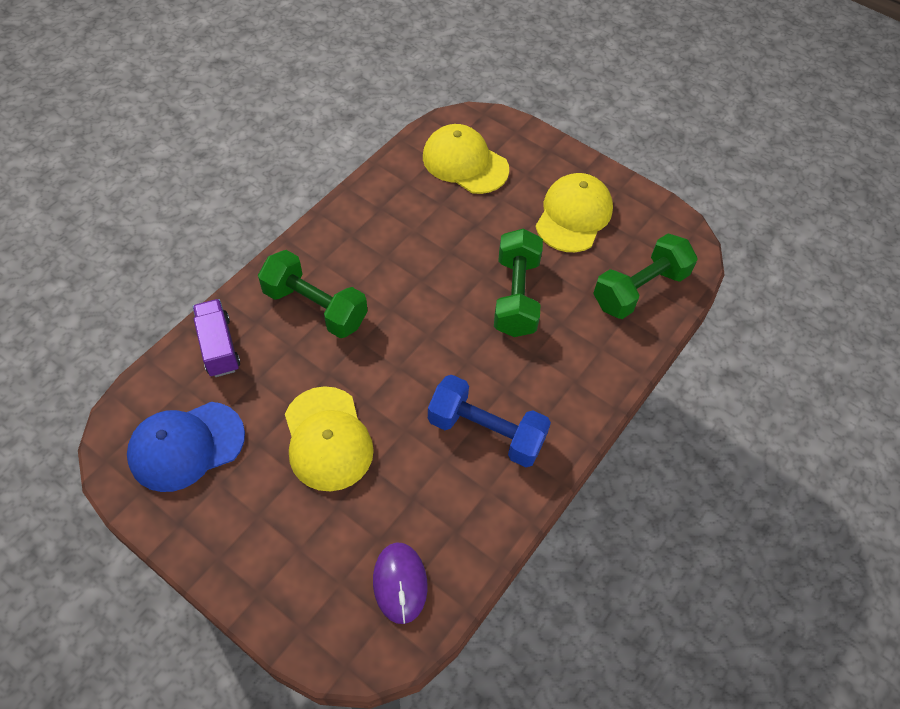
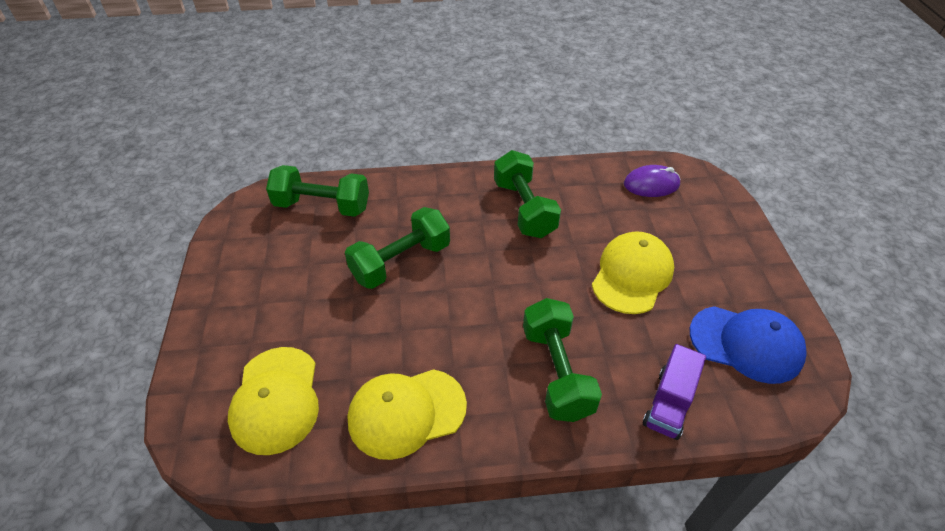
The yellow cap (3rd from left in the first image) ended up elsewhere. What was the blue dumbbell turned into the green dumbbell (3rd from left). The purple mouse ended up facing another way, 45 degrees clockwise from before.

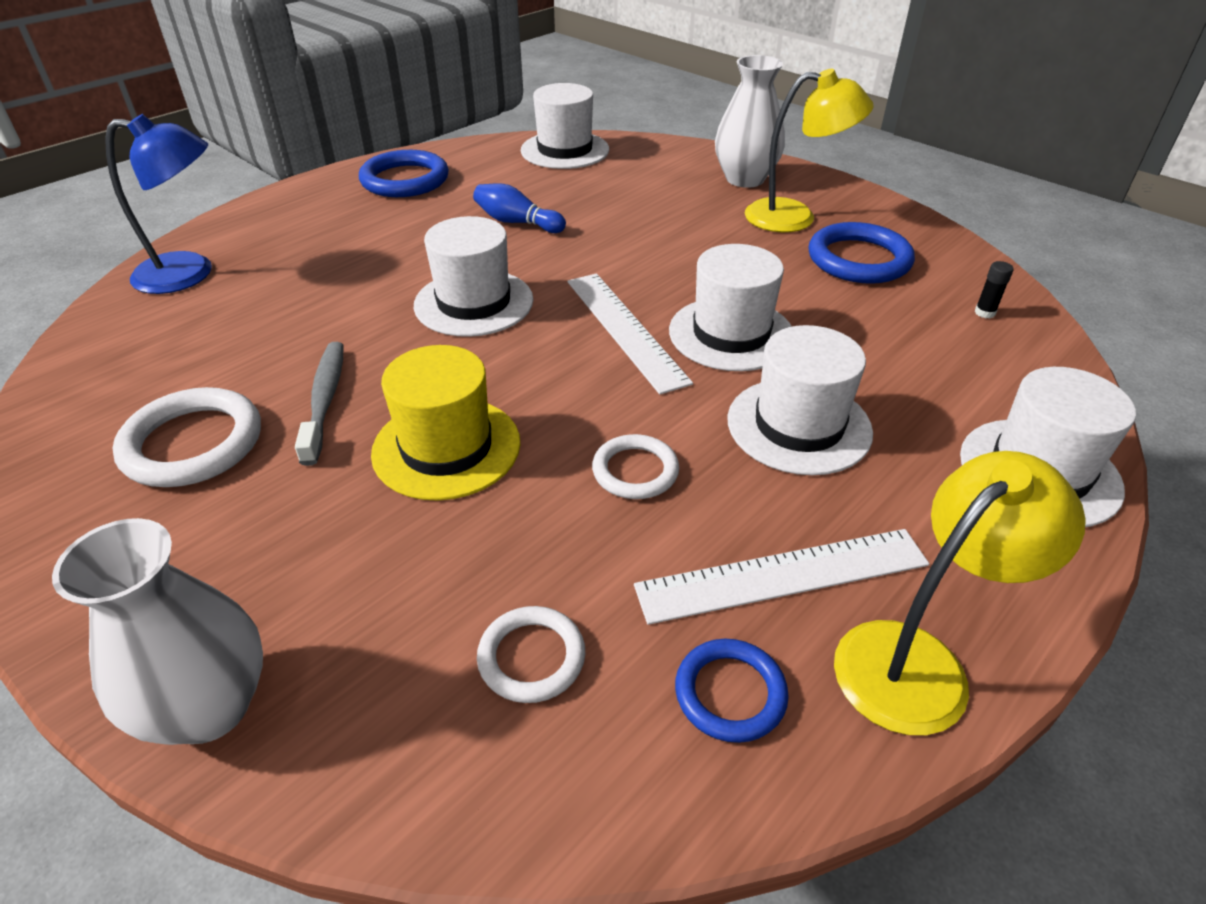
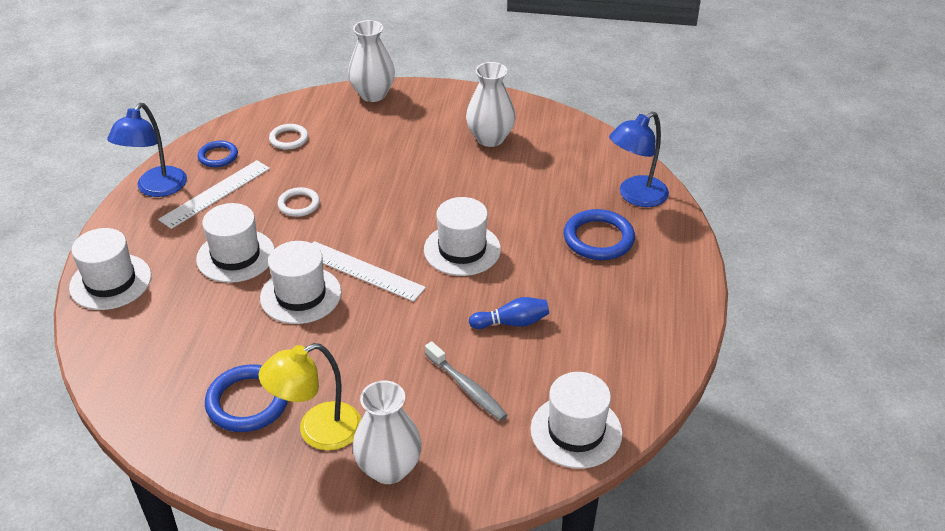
The second view lost the yellow hat. The second view lost the black glue stick. The grey toothbrush ended up elsewhere. The blue ring (1st from left in the first image) ended up elsewhere. Where the white ring (1st from left) stood, the white vase (3rd from left) came to stand. What was the yellow lamp (2nd from left) turned into the blue lamp (1st from left).

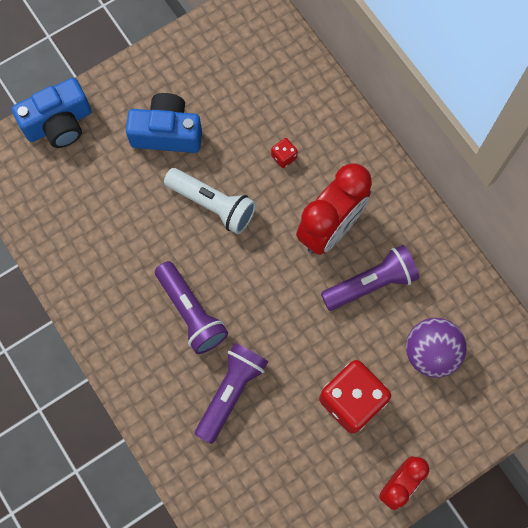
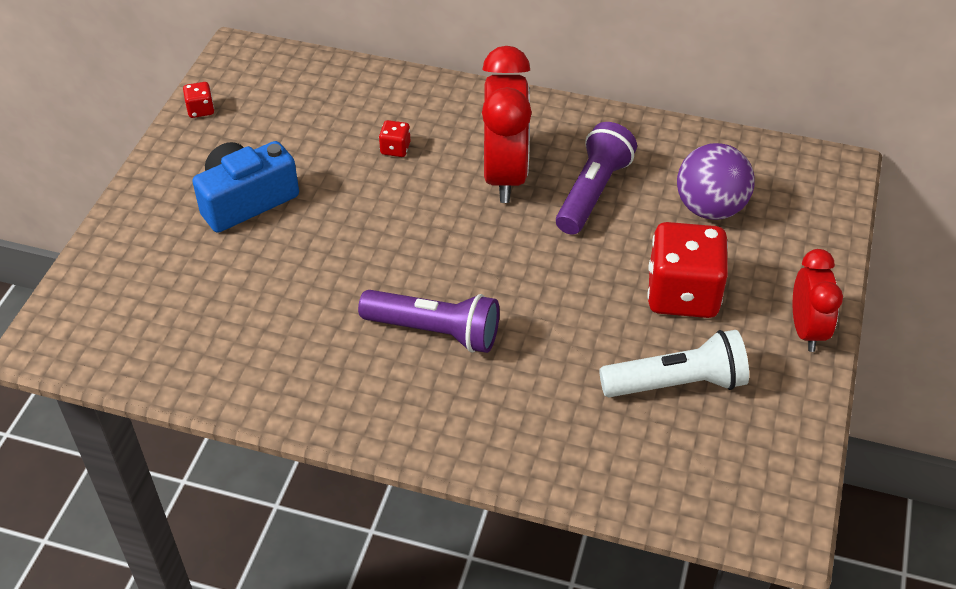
The second view lost the blue camera (1st from left). The second view lost the purple flashlight (2nd from left). The second view gained the red dice (1st from left). The white flashlight ended up elsewhere.

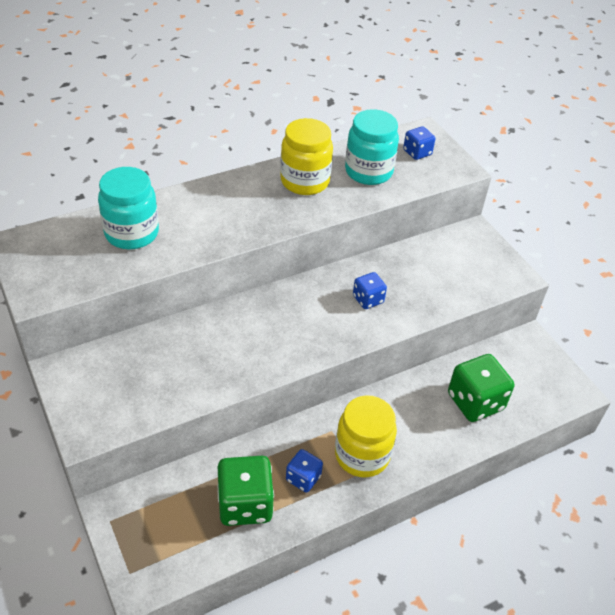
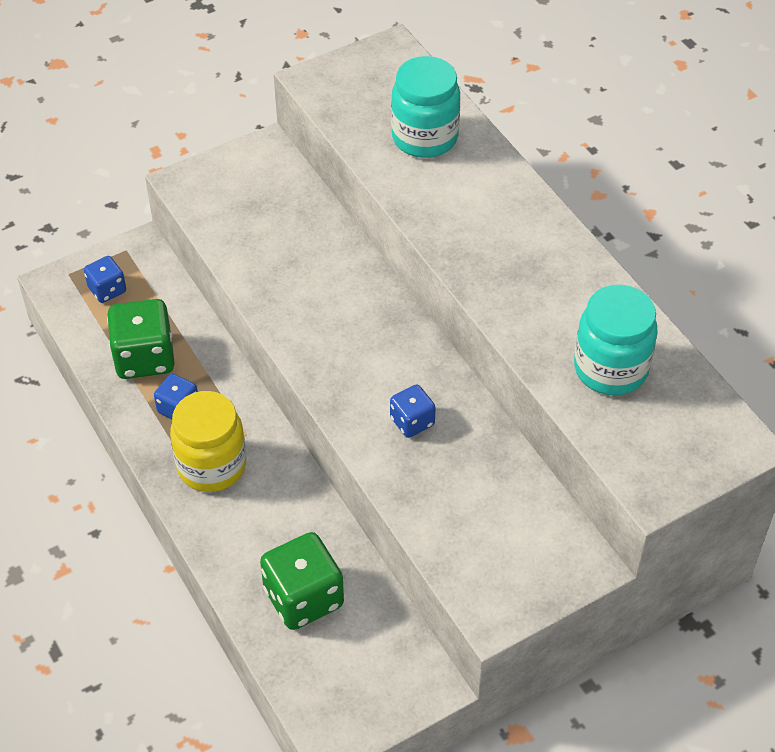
The second view lost the yellow jar (1st from left). The blue dice (3rd from left in the first image) ended up elsewhere.

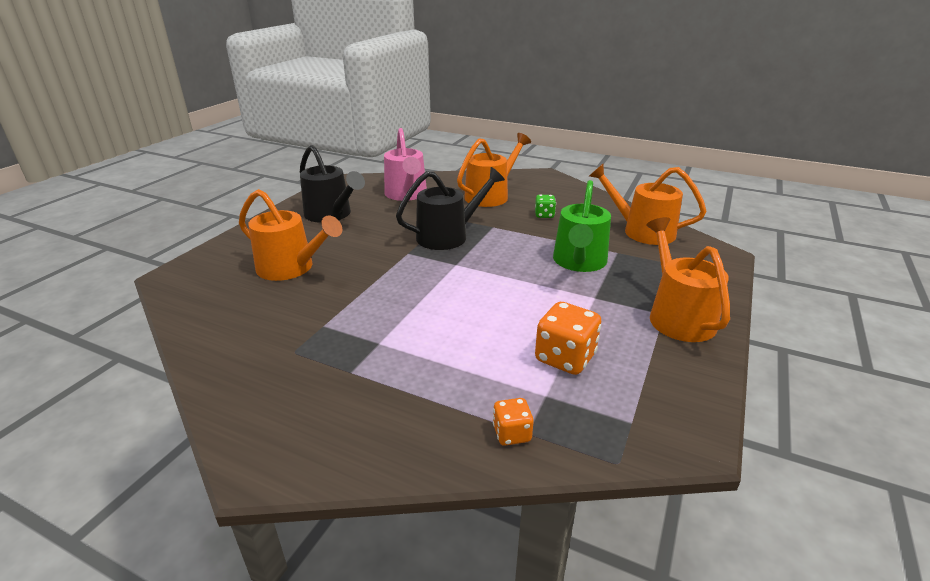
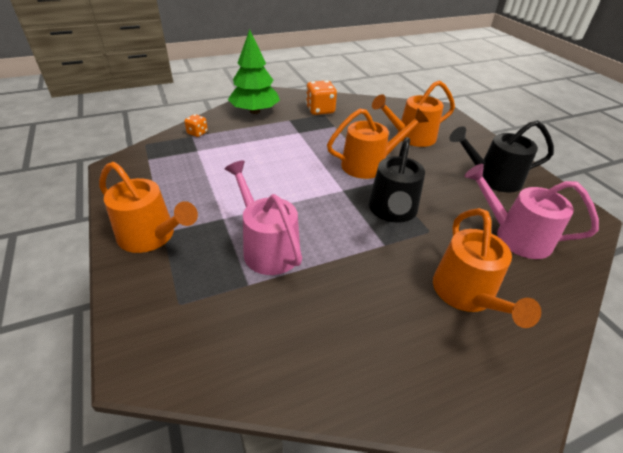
The second view lost the green dice. The second view gained the green tree. The orange dice (2nd from left) ended up elsewhere. The orange watering can (3rd from left in the first image) ended up elsewhere. What was the green watering can turned into the pink watering can (1st from left).

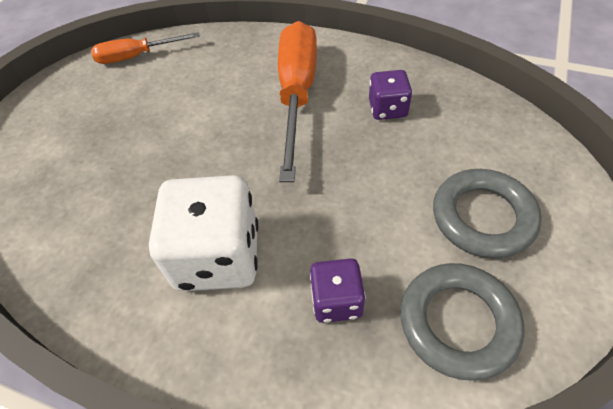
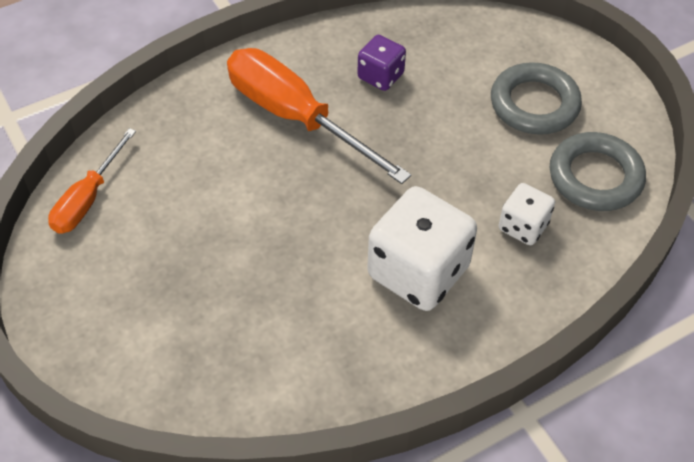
What was the purple dice (1st from left) turned into the white dice (2nd from left).

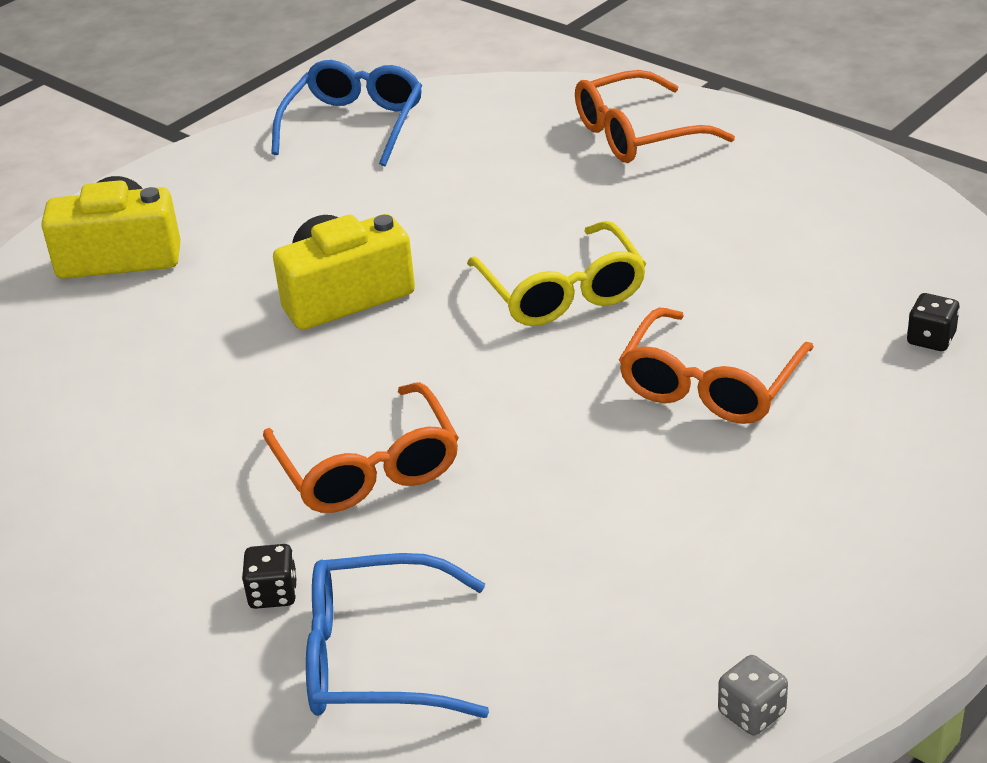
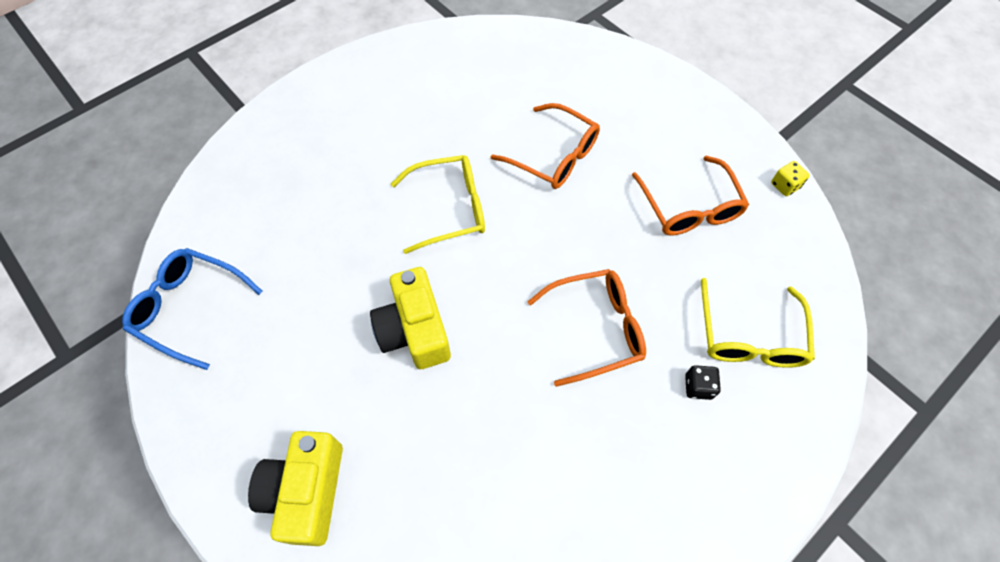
The second view lost the black dice (2nd from left). The orange glasses (2nd from left in the first image) ended up elsewhere. What was the blue glasses (2nd from left) turned into the yellow glasses (2nd from left). What was the grey dice turned into the yellow dice.

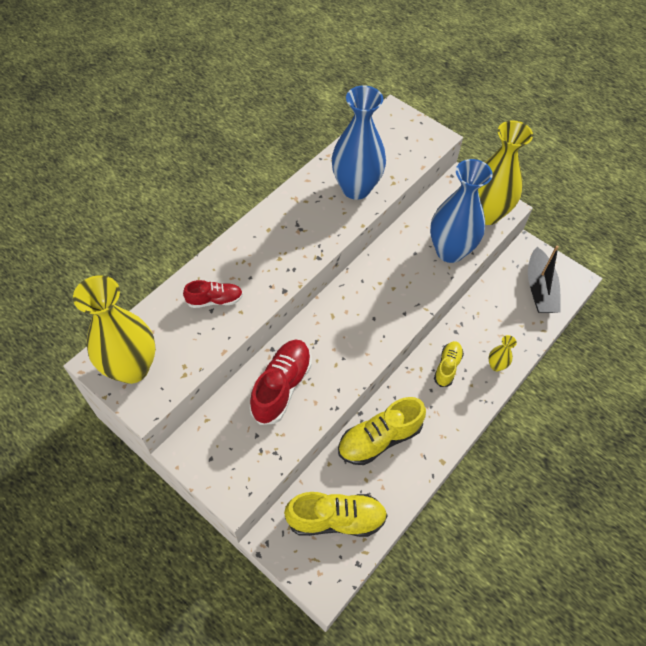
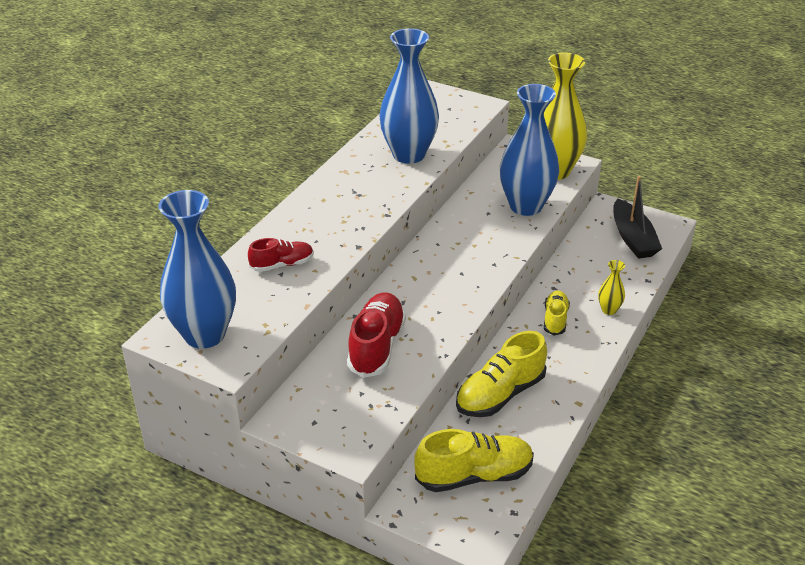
What was the yellow vase (1st from left) turned into the blue vase (1st from left).

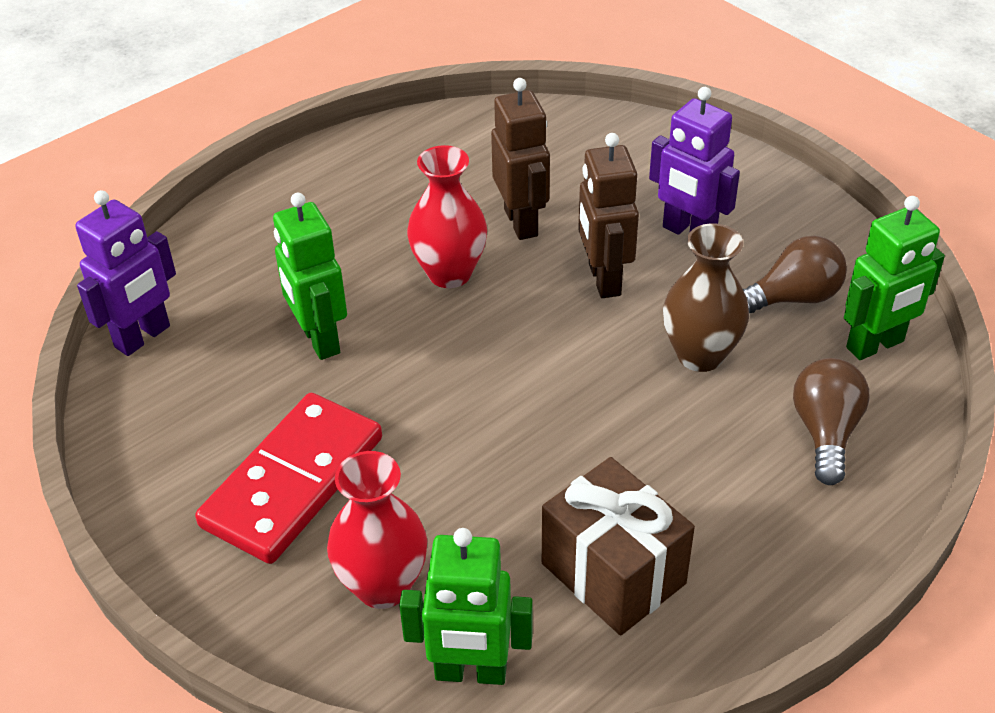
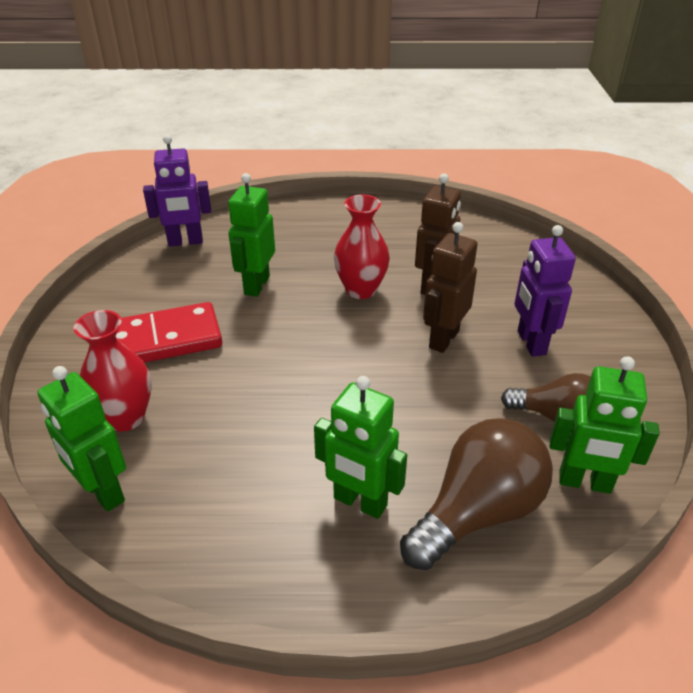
The second view lost the brown gift. The second view lost the brown vase. The second view gained the green robot (3rd from left). The size of the brown light bulb (2nd from left in the first image) changed by a factor of 1.55.

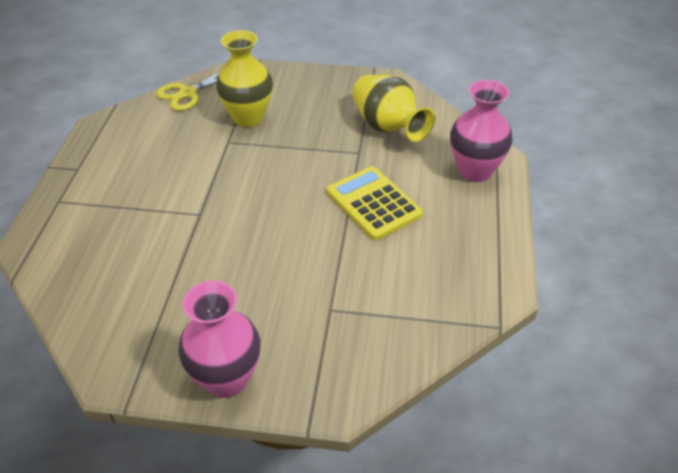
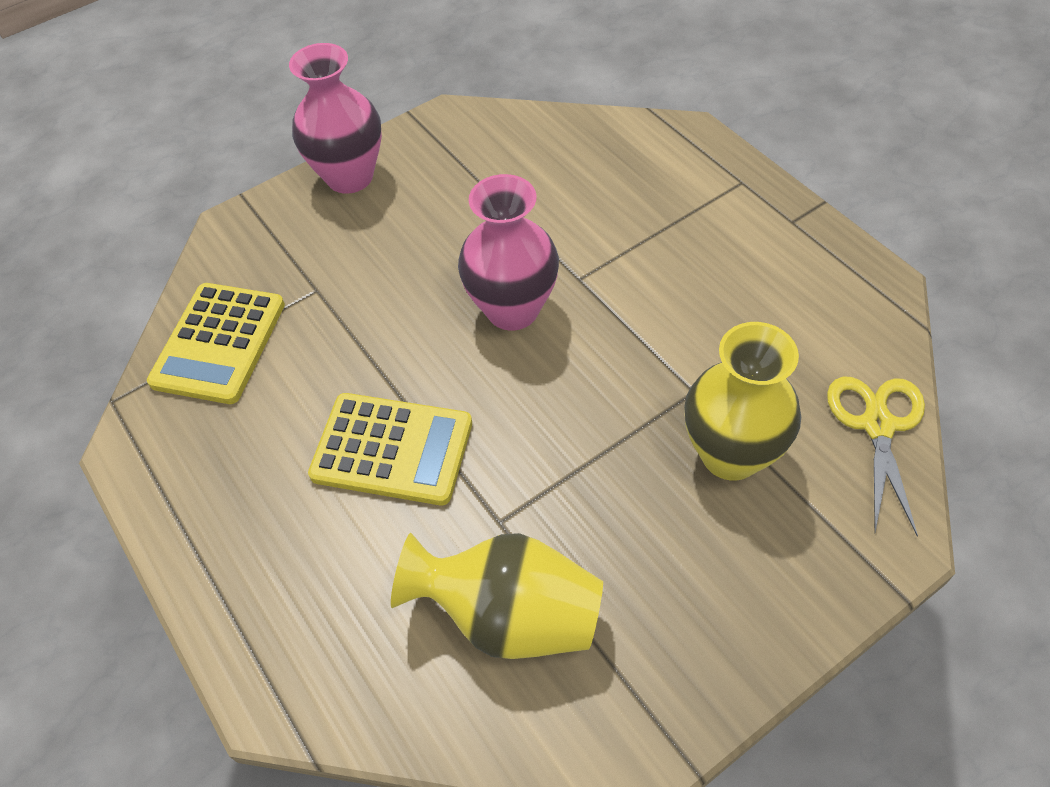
The second view gained the yellow calculator (1st from left). The pink vase (2nd from left) ended up elsewhere.

